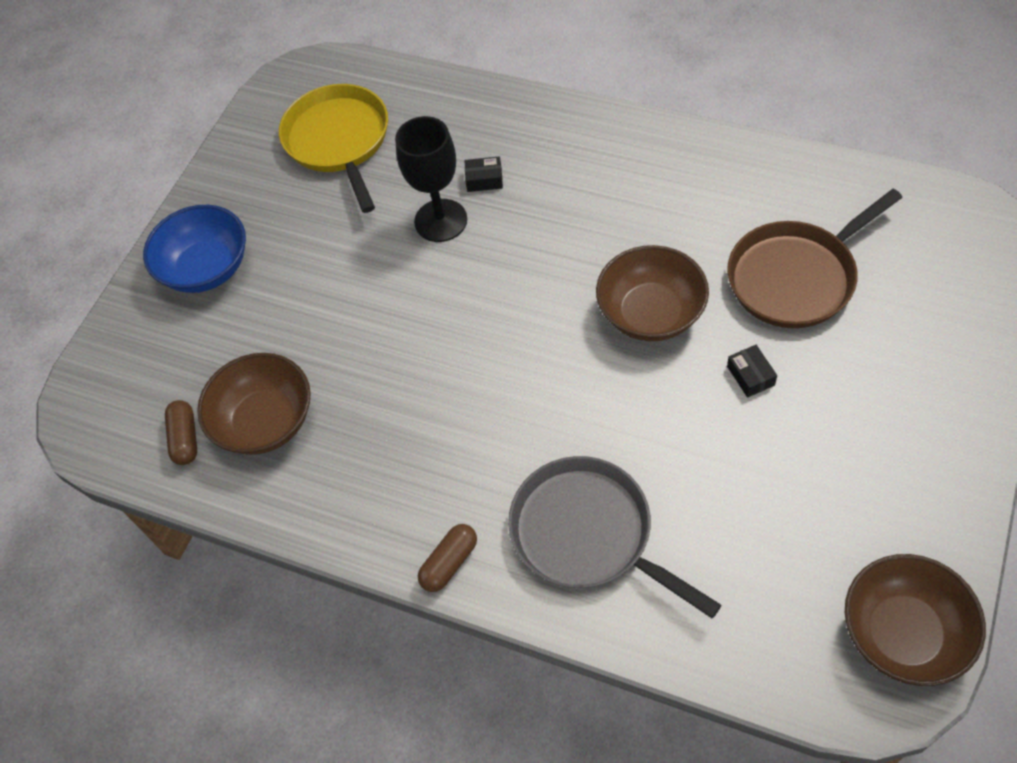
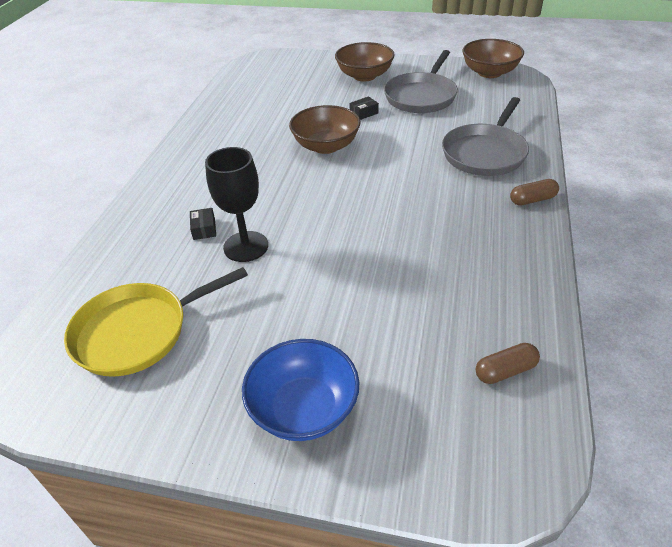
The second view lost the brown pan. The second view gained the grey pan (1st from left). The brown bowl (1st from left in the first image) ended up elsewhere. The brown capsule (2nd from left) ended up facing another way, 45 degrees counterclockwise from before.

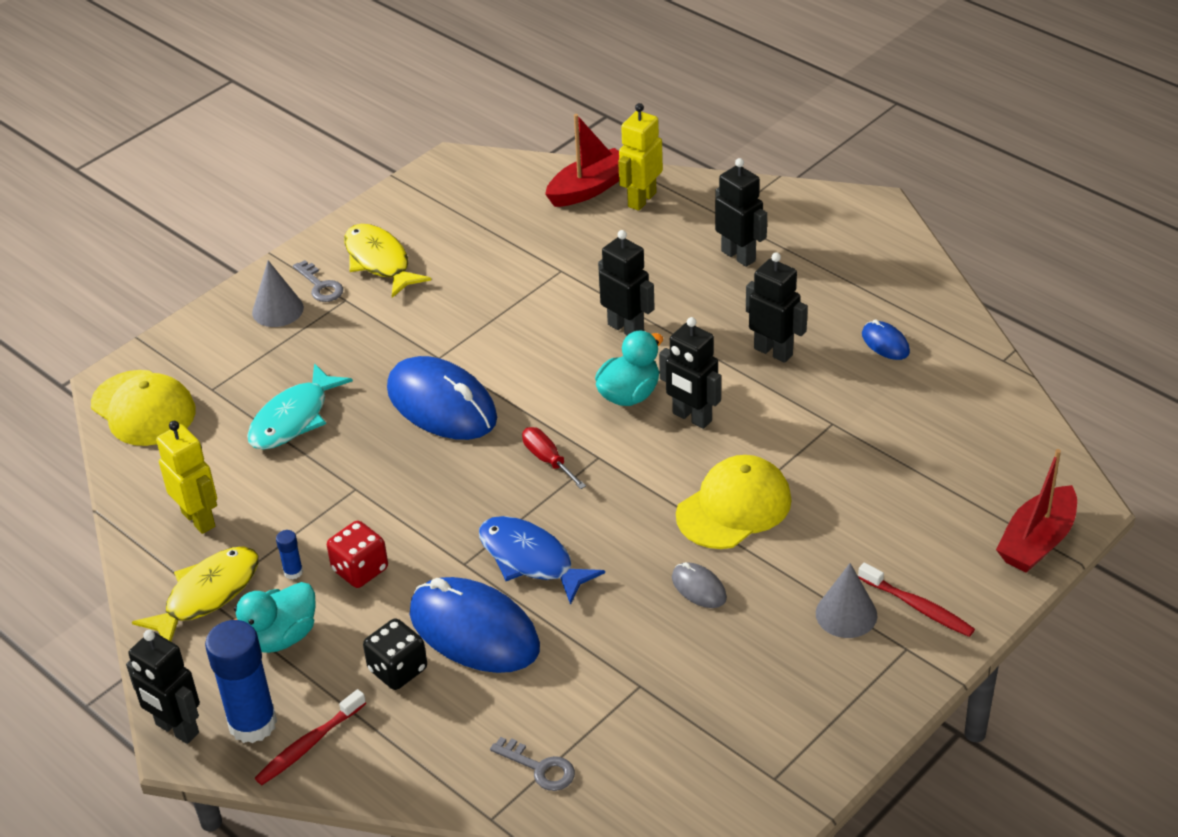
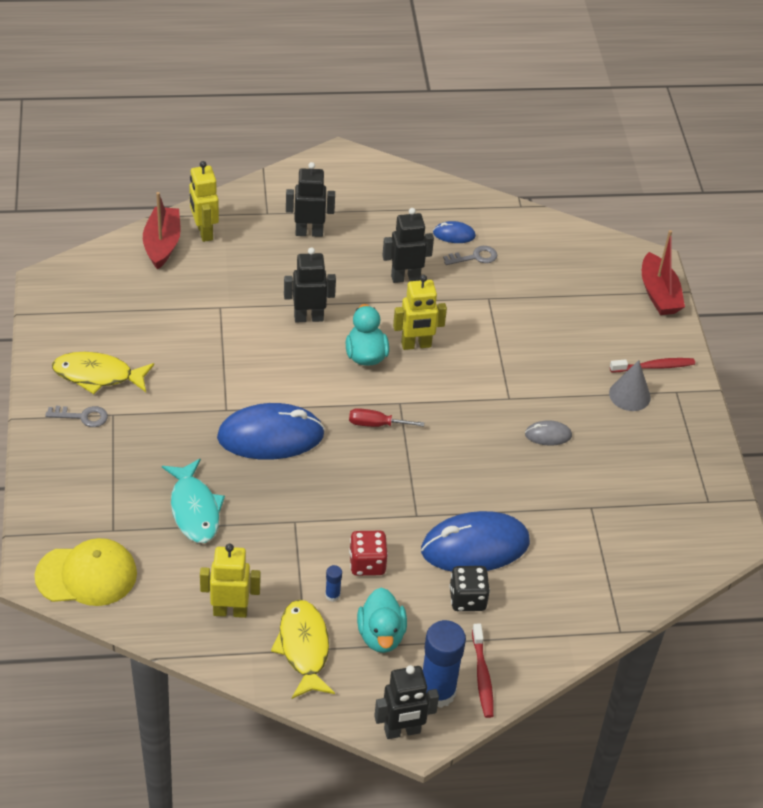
The second view lost the grey cone (1st from left). The second view lost the blue fish. The second view lost the yellow cap (2nd from left). The grey key (2nd from left) ended up elsewhere. What was the black robot (3rd from left) turned into the yellow robot (3rd from left).

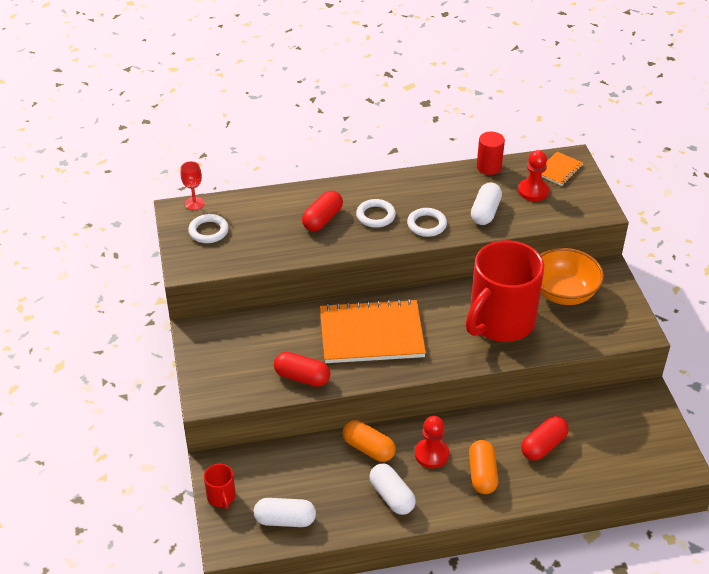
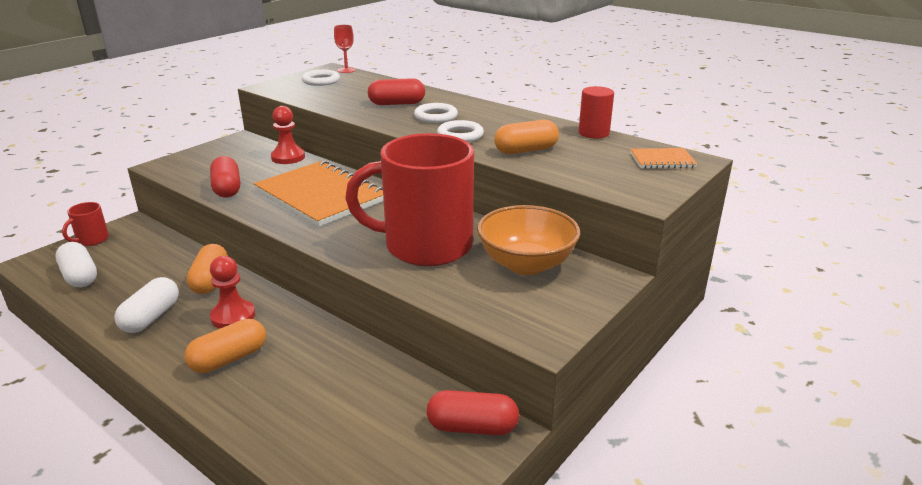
The red pawn (2nd from left) ended up elsewhere. The red capsule (3rd from left) ended up elsewhere. What was the white capsule (3rd from left) turned into the orange capsule (3rd from left).

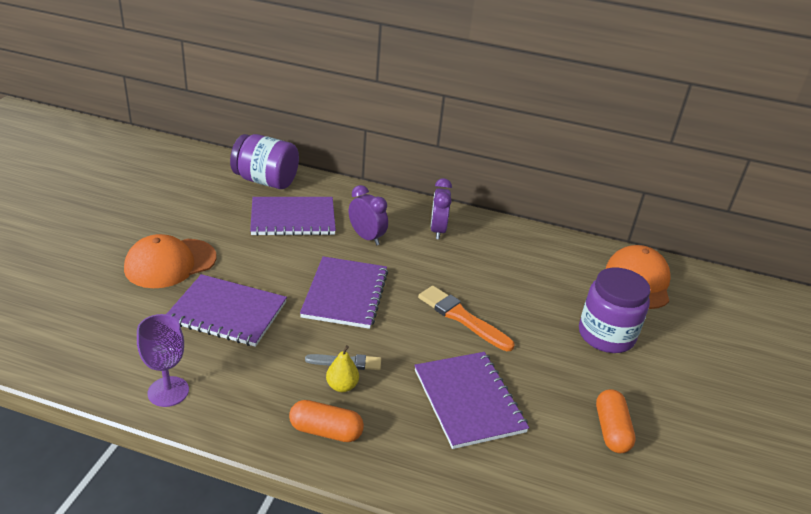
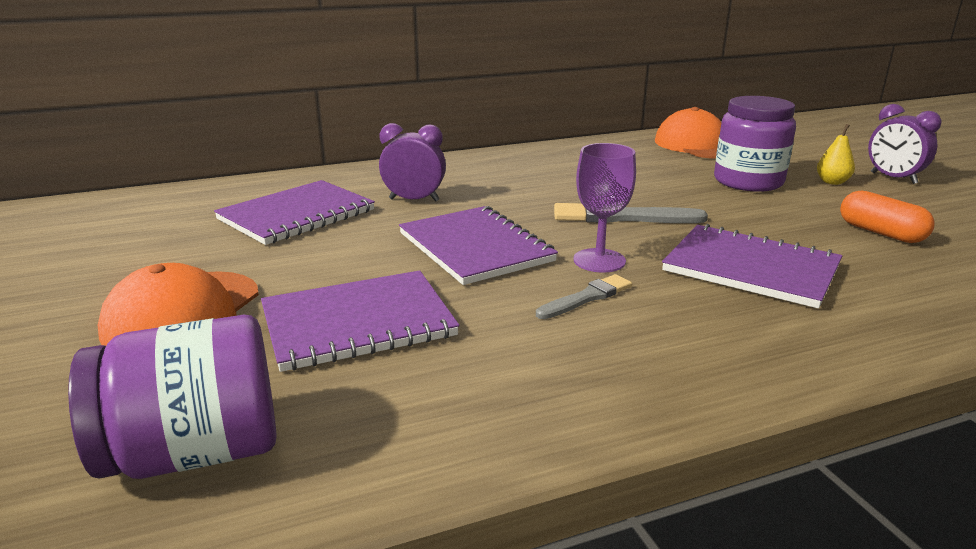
The second view lost the orange capsule (1st from left). The purple goblet ended up elsewhere. The purple jar (1st from left) ended up elsewhere. The yellow pear ended up elsewhere. The purple clock (2nd from left) ended up elsewhere. What was the orange brush turned into the grey brush (2nd from left).

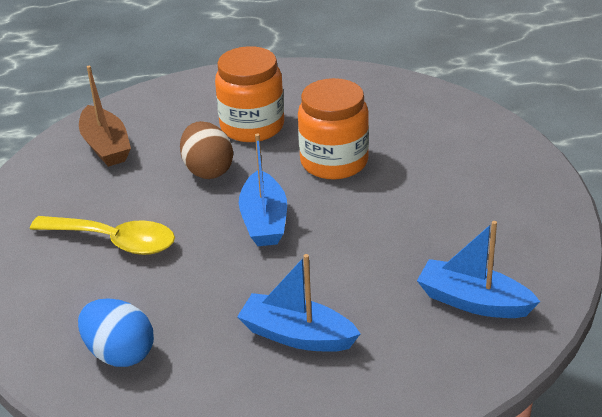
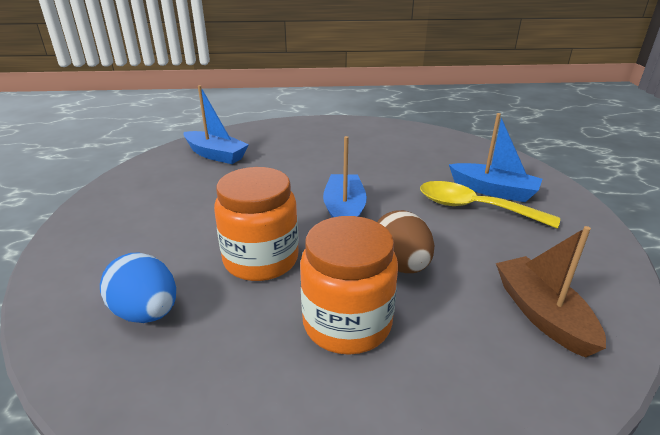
The blue egg ended up elsewhere. The blue boat (2nd from left in the first image) ended up elsewhere.

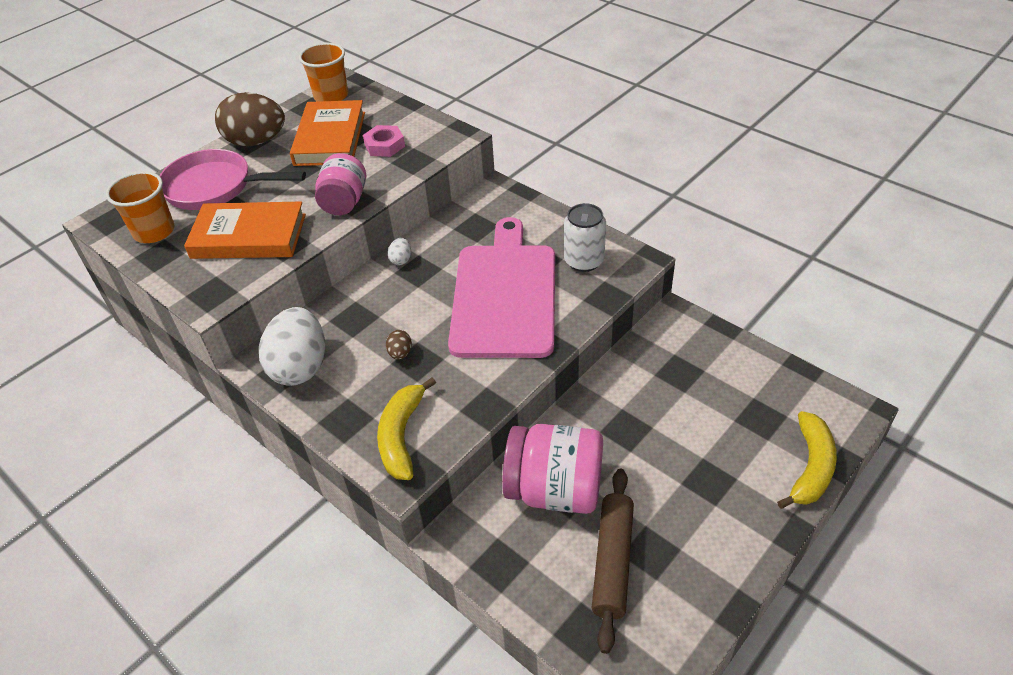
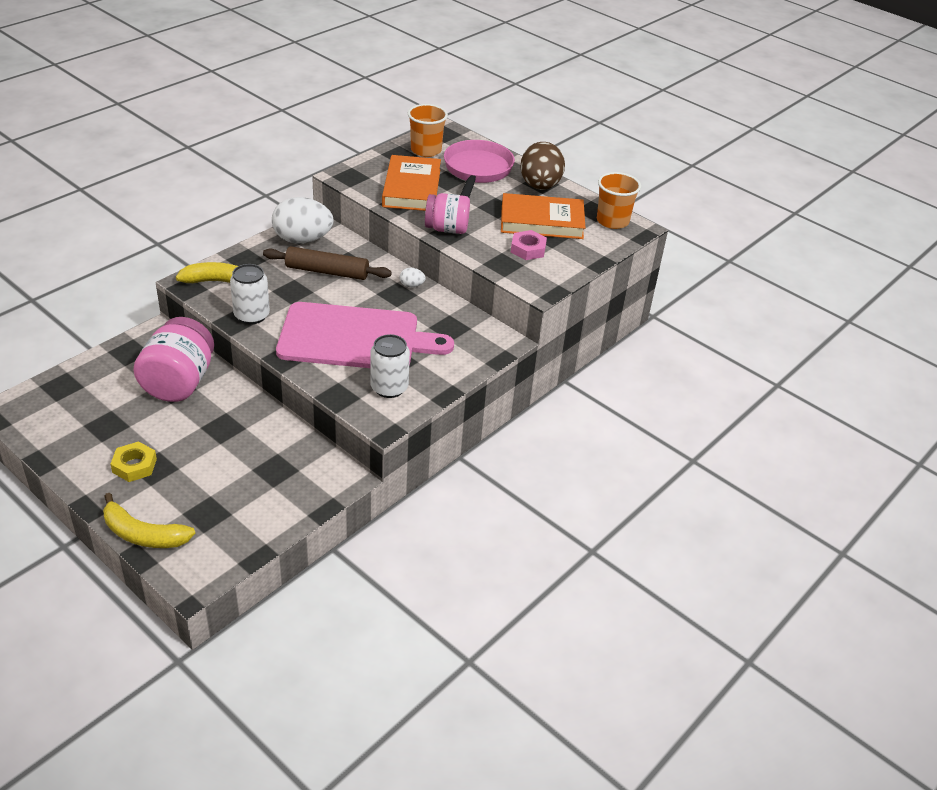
The second view lost the brown egg (2nd from left). The second view gained the yellow nut. The second view gained the white can (1st from left). The brown rolling pin ended up elsewhere.

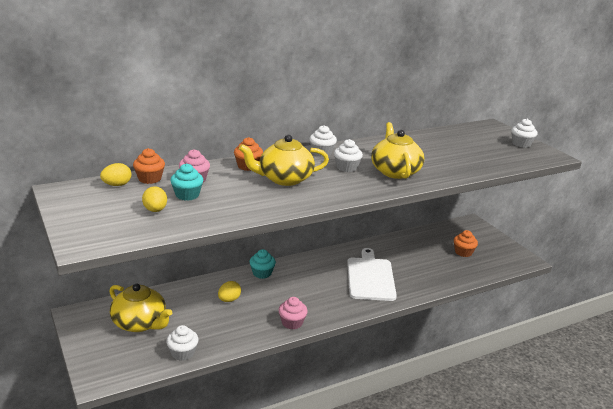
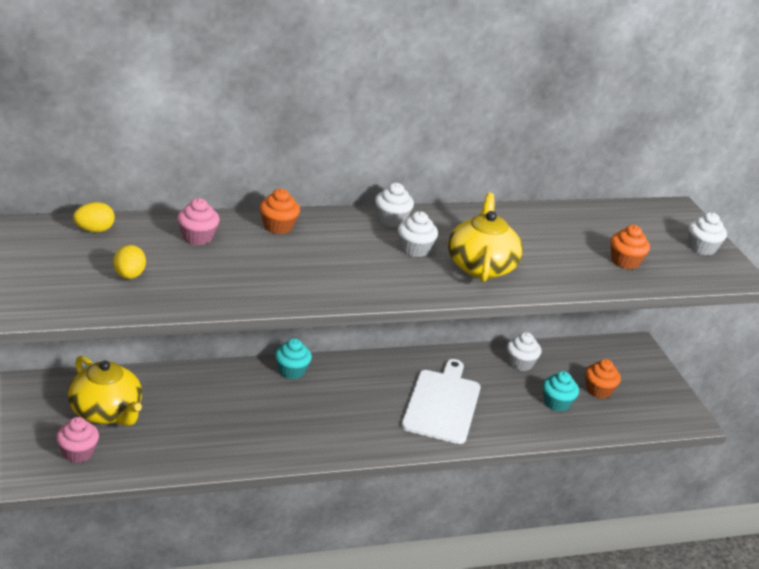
The second view lost the yellow egg (3rd from left). The second view lost the yellow teapot (2nd from left). The orange cupcake (1st from left in the first image) ended up elsewhere. The white cupcake (1st from left in the first image) ended up elsewhere. The turquoise cupcake (1st from left in the first image) ended up elsewhere. The pink cupcake (2nd from left in the first image) ended up elsewhere.

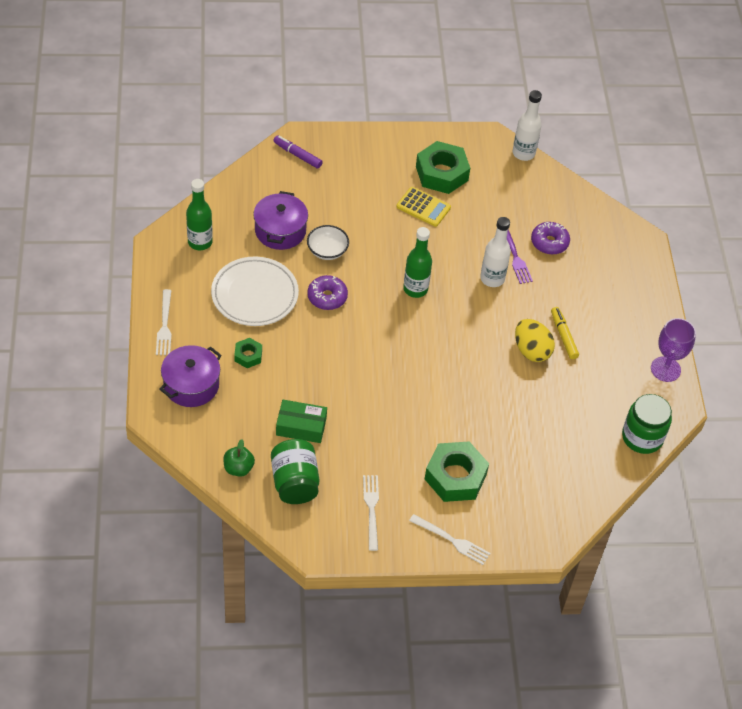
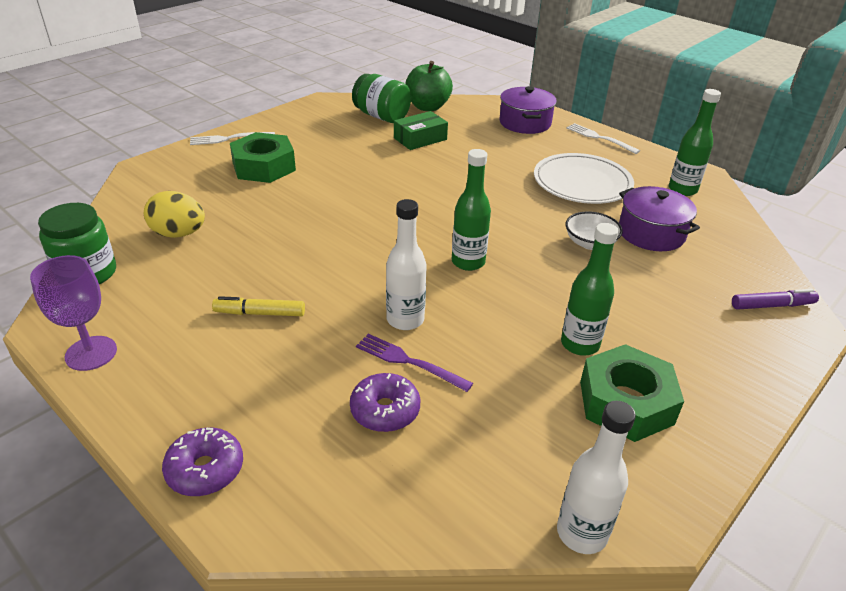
The second view lost the green nut (1st from left). The second view lost the white fork (2nd from left). The purple donut (1st from left) ended up elsewhere. The yellow egg ended up elsewhere. Where the yellow calculator stood, the green bottle (2nd from left) came to stand. The yellow marker ended up facing another way, 150 degrees clockwise from before. The size of the green apple changed by a factor of 1.70.

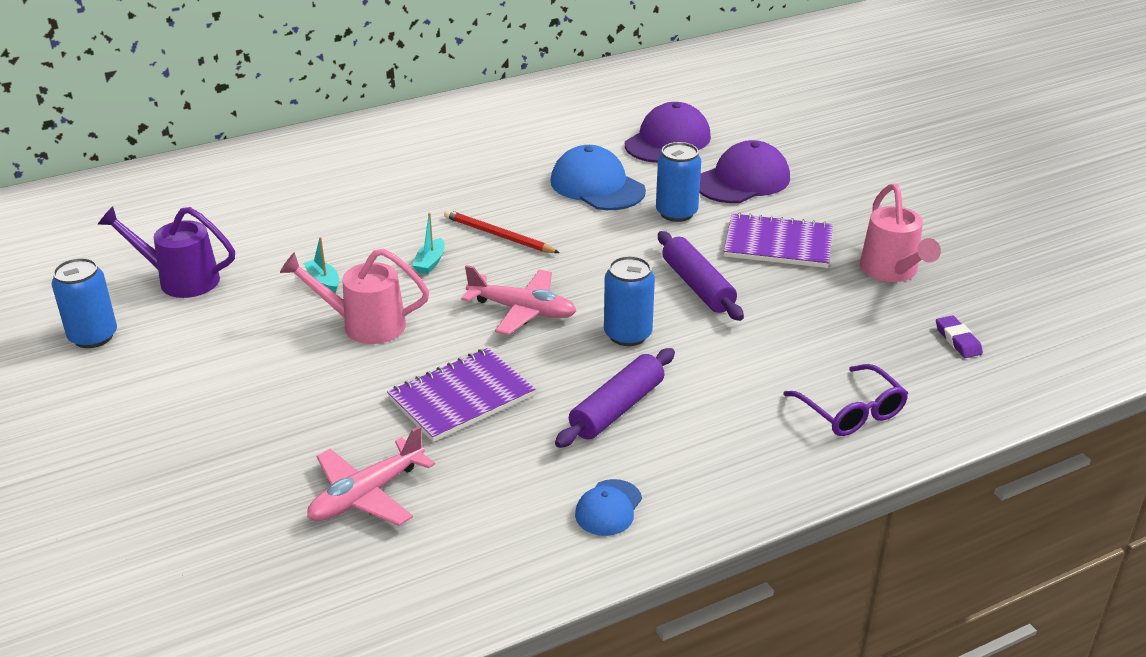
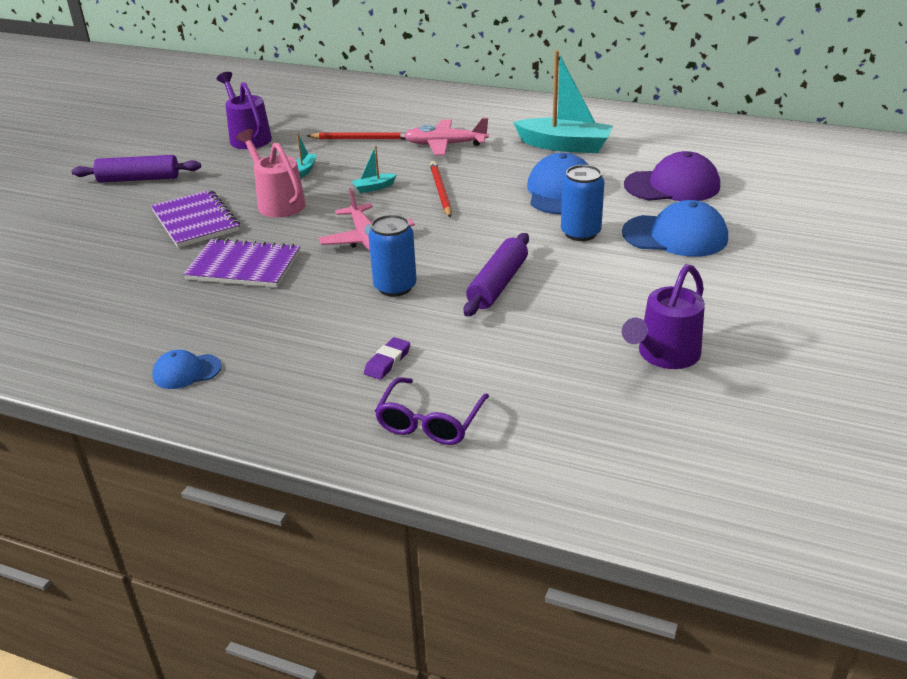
The second view lost the blue can (1st from left). The second view gained the red pencil (1st from left). The second view gained the turquoise boat (3rd from left). The pink plane (1st from left in the first image) ended up elsewhere. The purple rolling pin (1st from left) ended up elsewhere. The purple notebook (2nd from left in the first image) ended up elsewhere. The purple eraser ended up elsewhere. What was the purple cap (2nd from left) turned into the blue cap (3rd from left). What was the pink watering can (2nd from left) turned into the purple watering can (2nd from left).

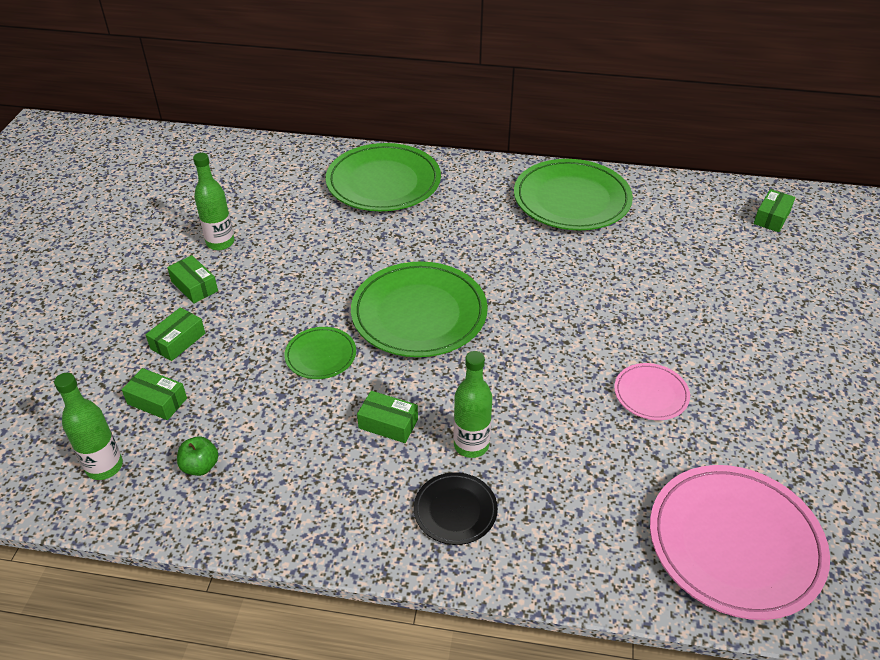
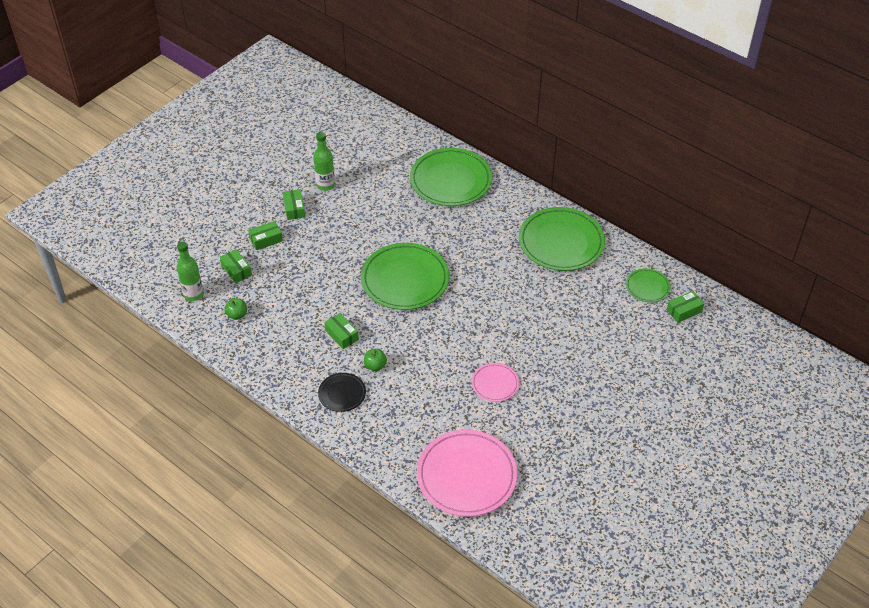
The green plate (1st from left in the first image) ended up elsewhere. Where the green bottle (3rd from left) stood, the green apple (2nd from left) came to stand.

